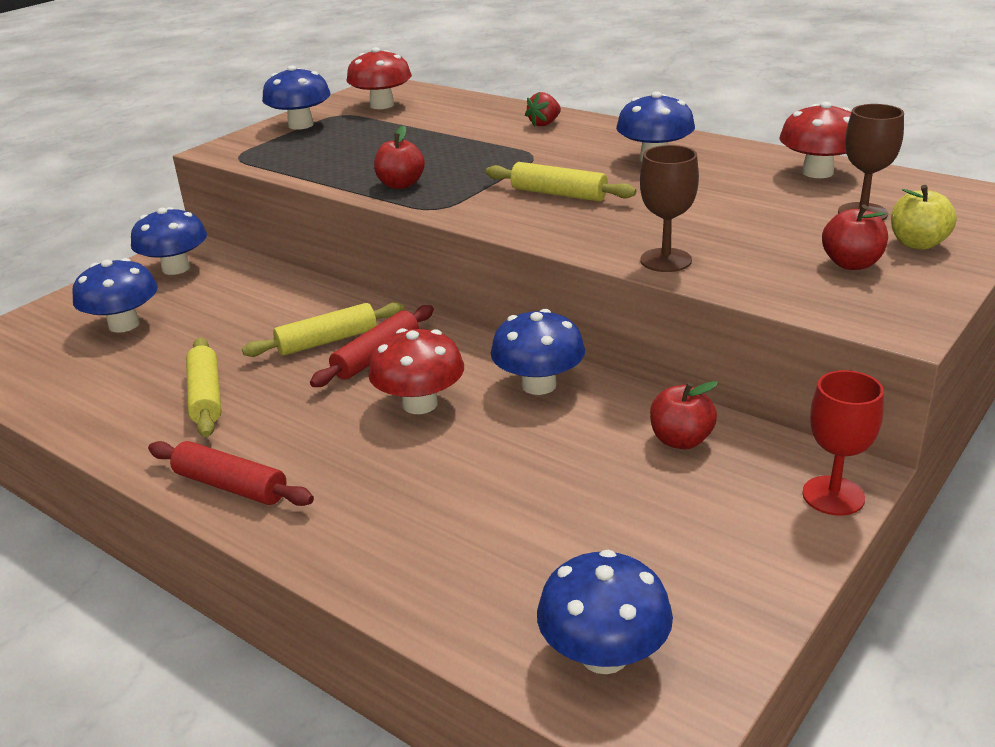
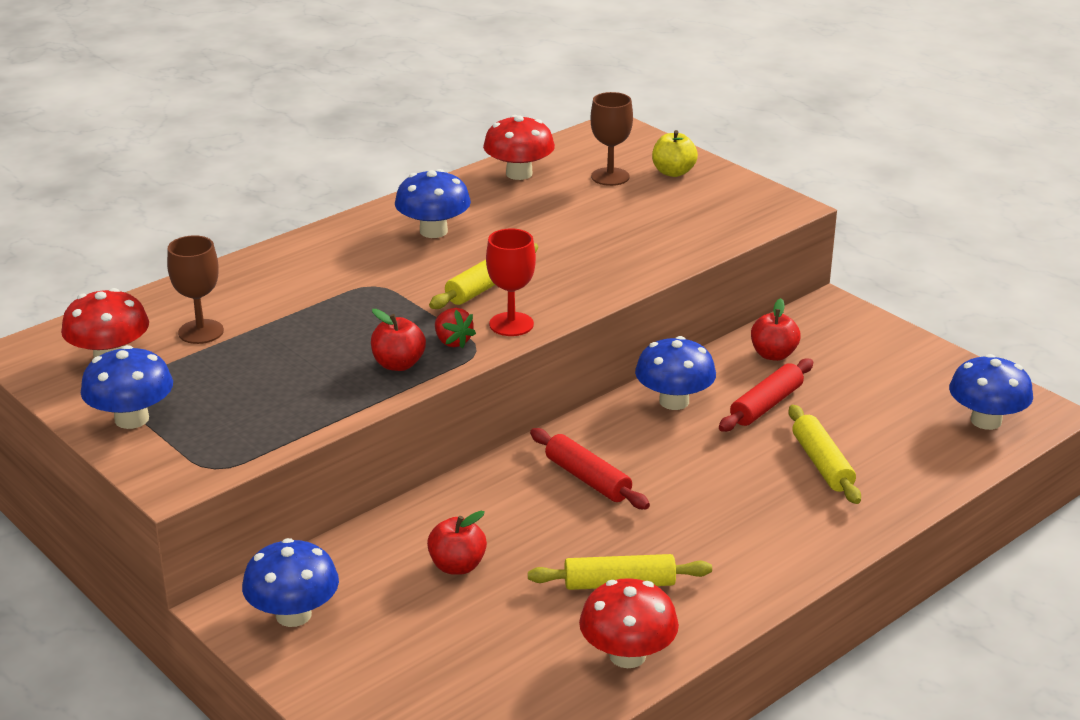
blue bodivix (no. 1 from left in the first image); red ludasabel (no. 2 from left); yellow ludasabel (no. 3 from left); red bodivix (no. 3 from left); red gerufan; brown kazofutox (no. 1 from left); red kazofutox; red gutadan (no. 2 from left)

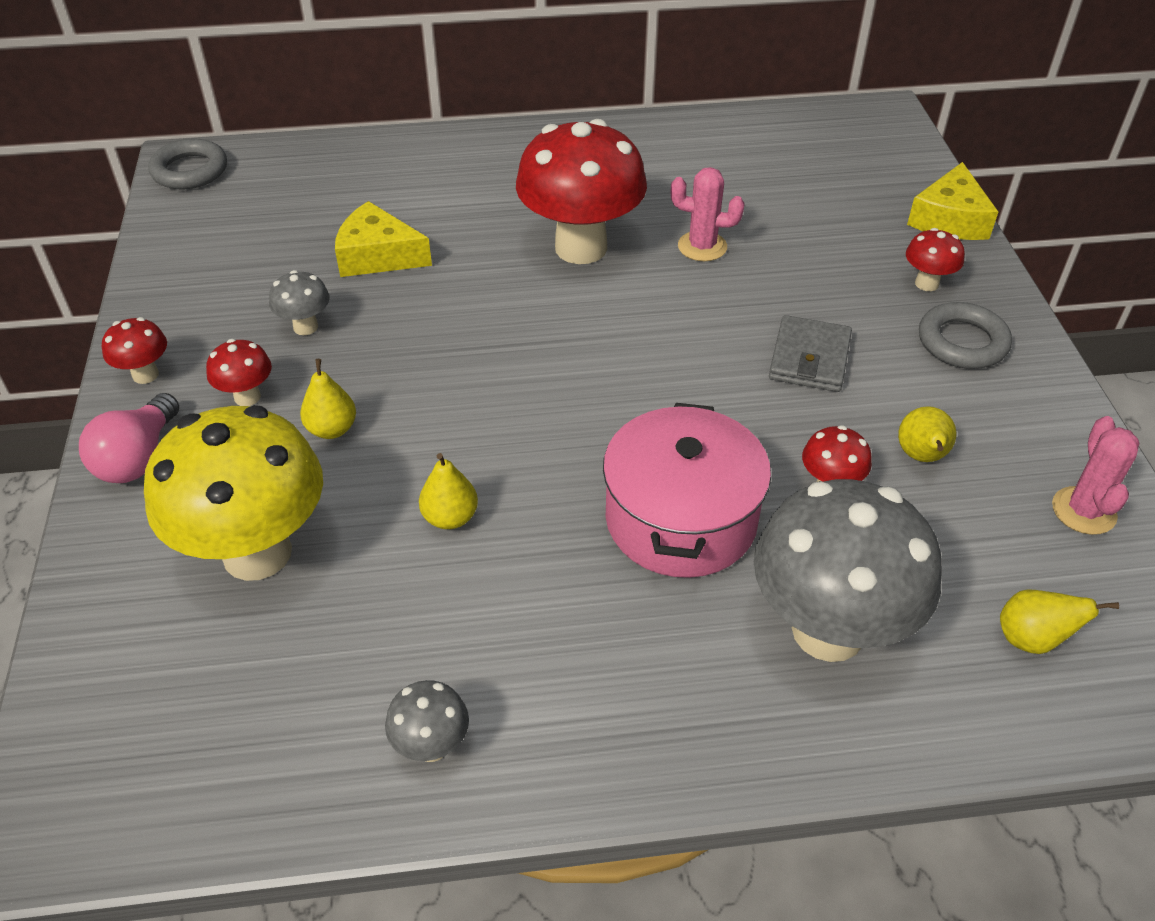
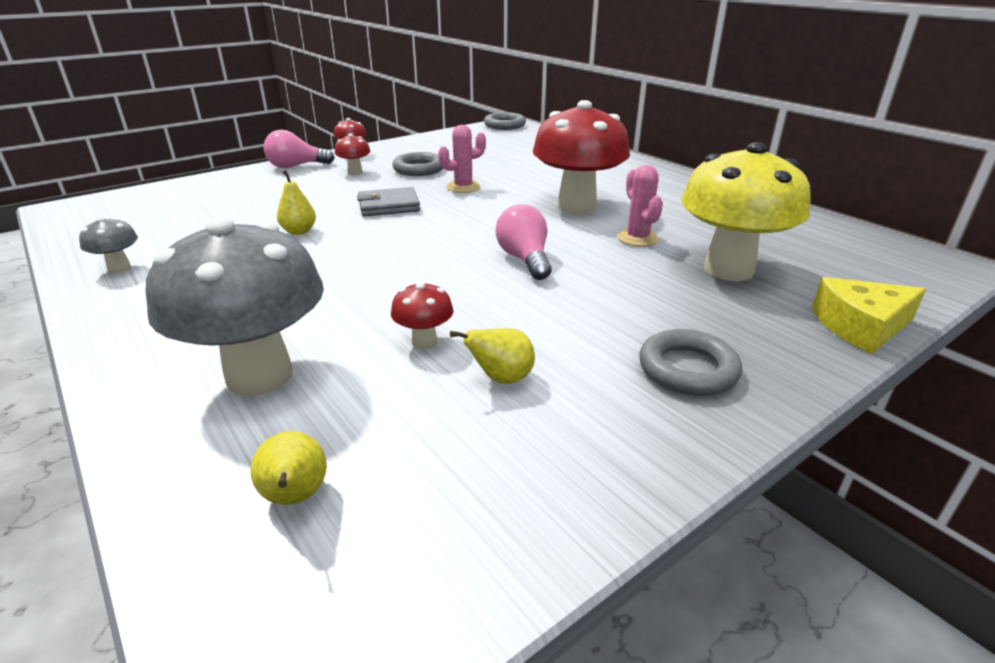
yellow bodivix; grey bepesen (no. 1 from left); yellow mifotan (no. 1 from left in the first image); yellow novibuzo (no. 1 from left in the first image); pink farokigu; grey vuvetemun; red bodivix (no. 5 from left in the first image); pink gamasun (no. 1 from left); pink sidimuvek (no. 2 from left)

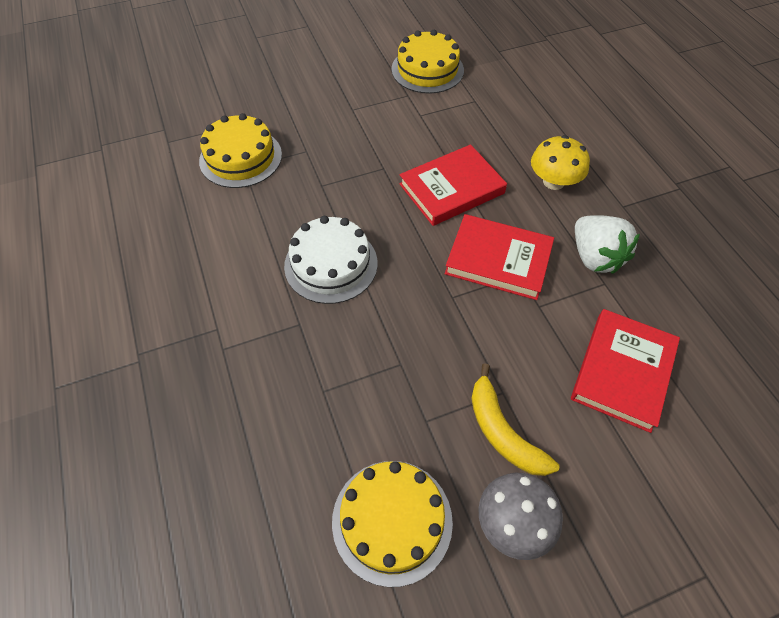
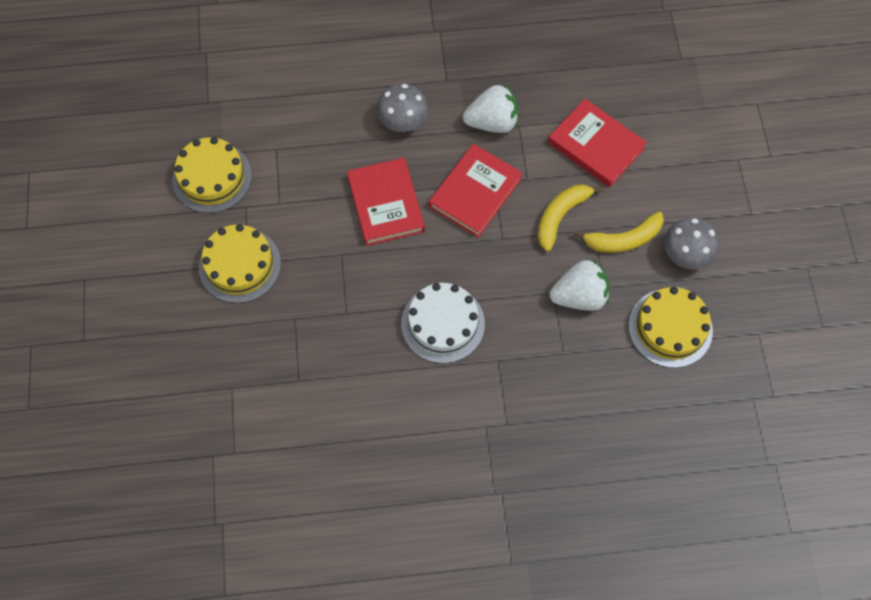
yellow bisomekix (no. 2 from left); grey bodivix (no. 1 from left); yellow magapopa (no. 1 from left); white gerufan (no. 2 from left)

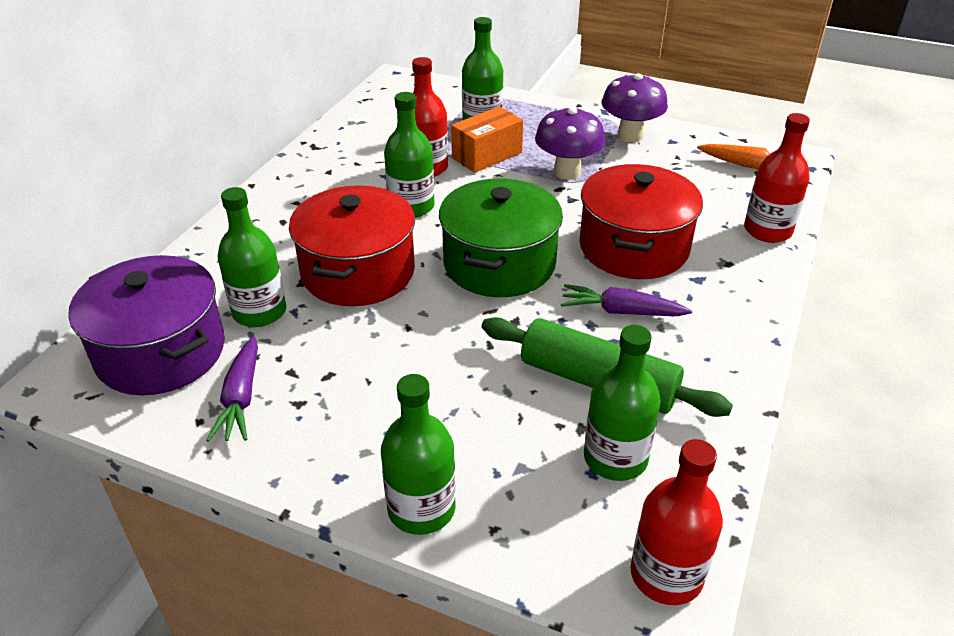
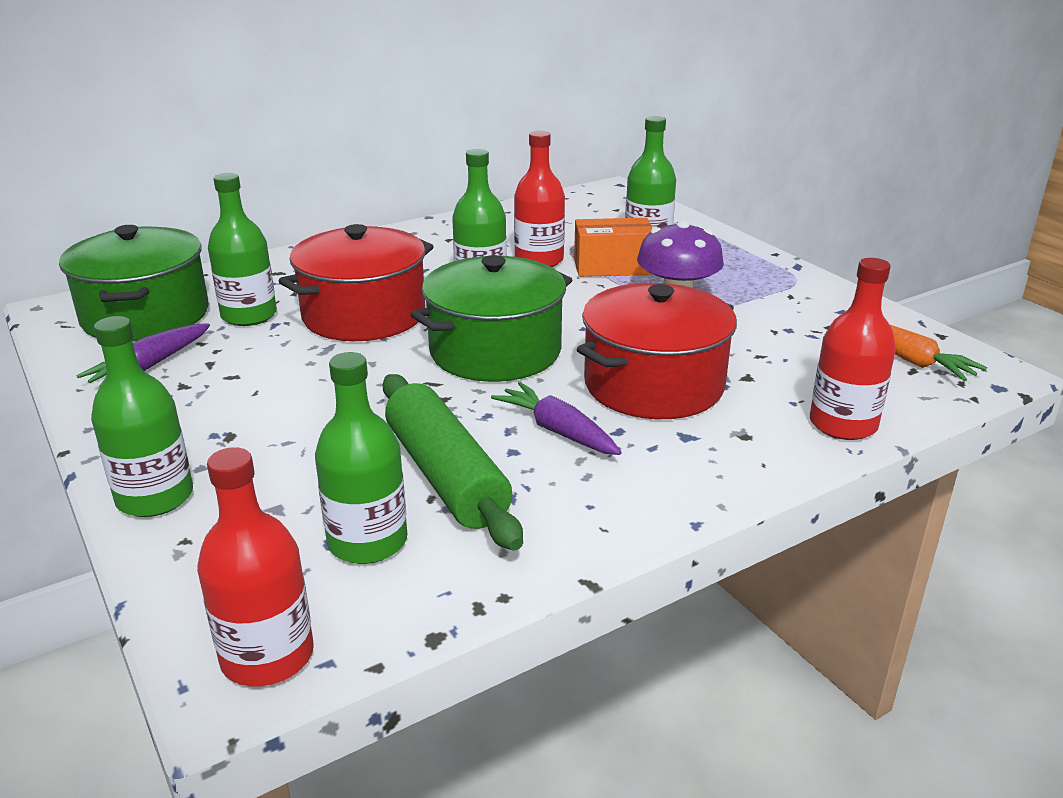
green farokigu (no. 1 from left); purple bodivix (no. 2 from left in the first image)

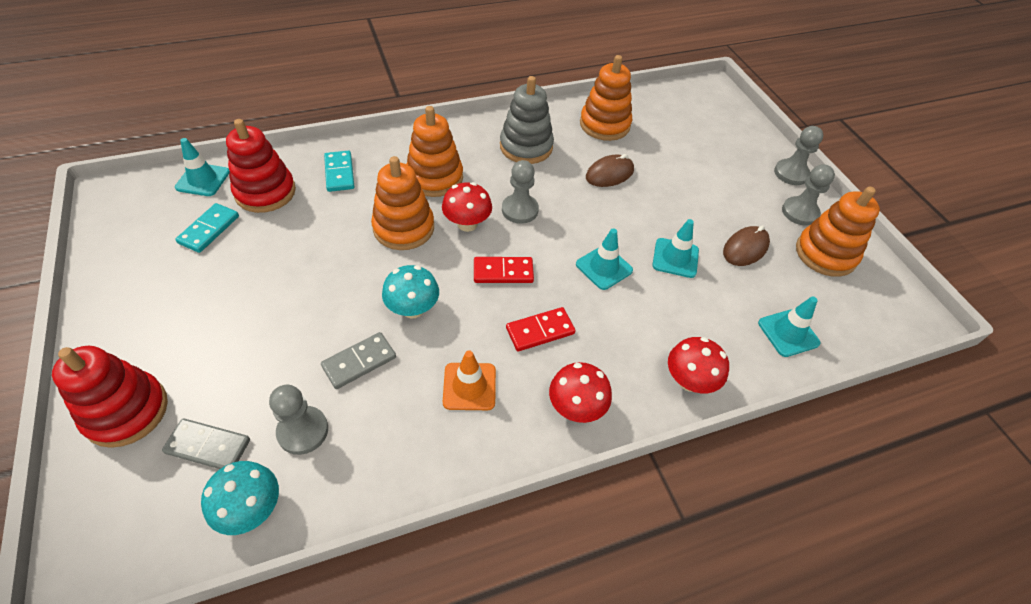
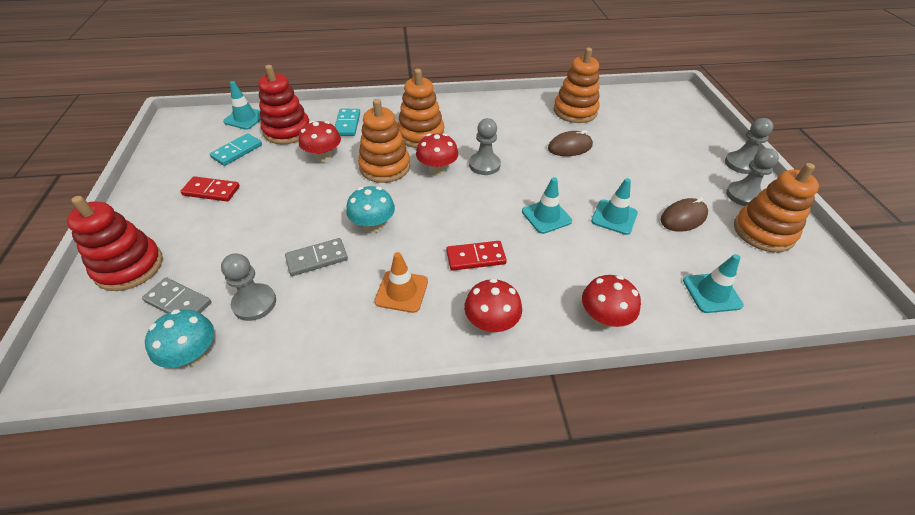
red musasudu (no. 1 from left); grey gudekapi; red bodivix (no. 1 from left)

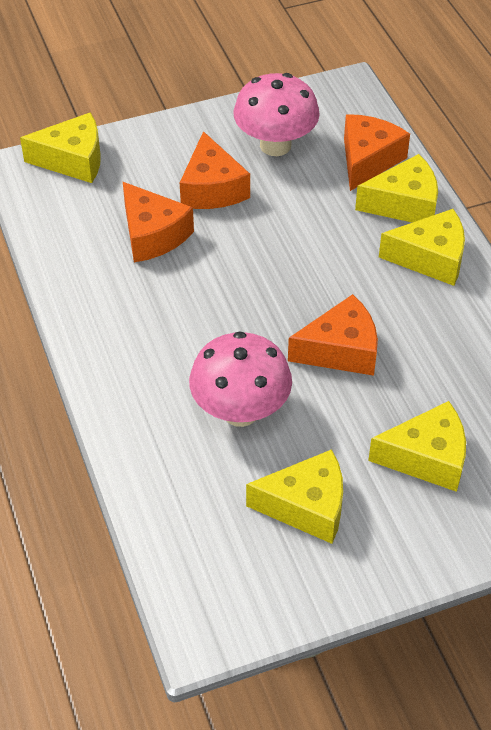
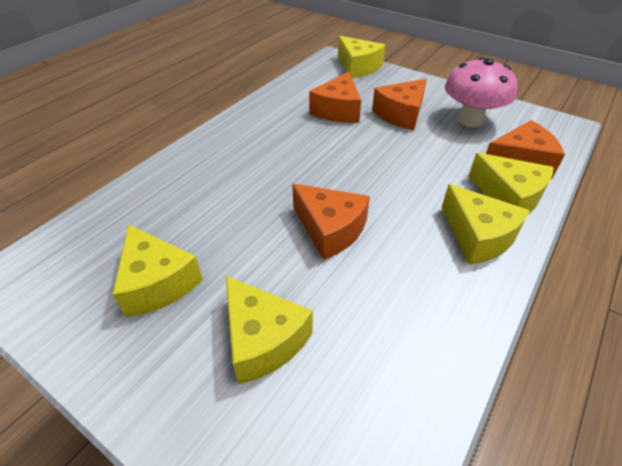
pink bodivix (no. 1 from left in the first image)

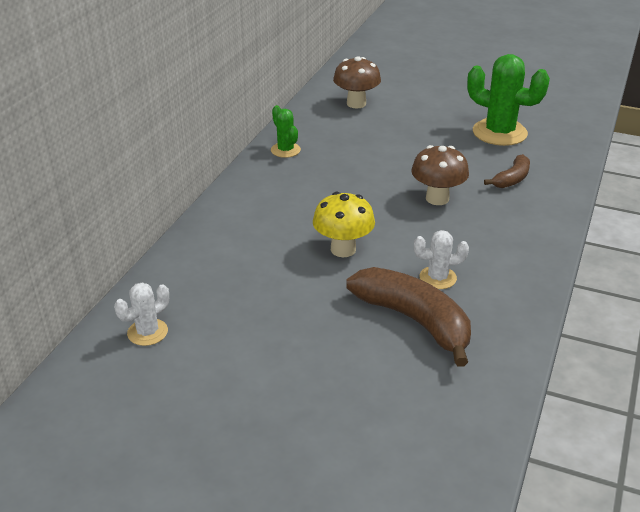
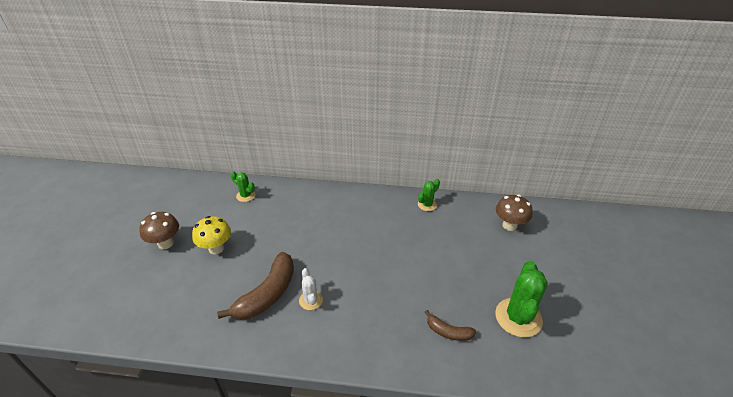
green gamasun (no. 1 from left); yellow bodivix; brown bodivix (no. 1 from left)

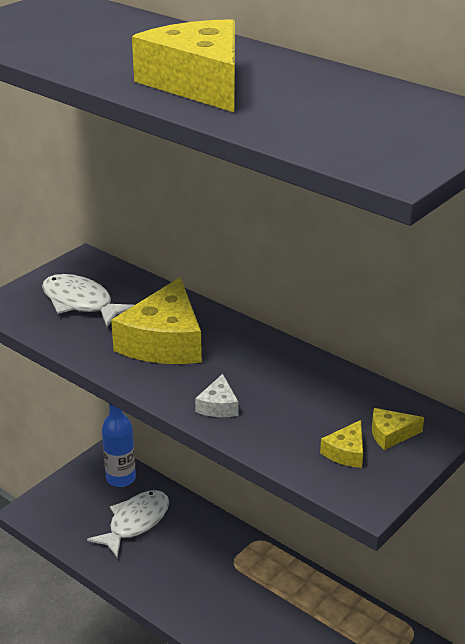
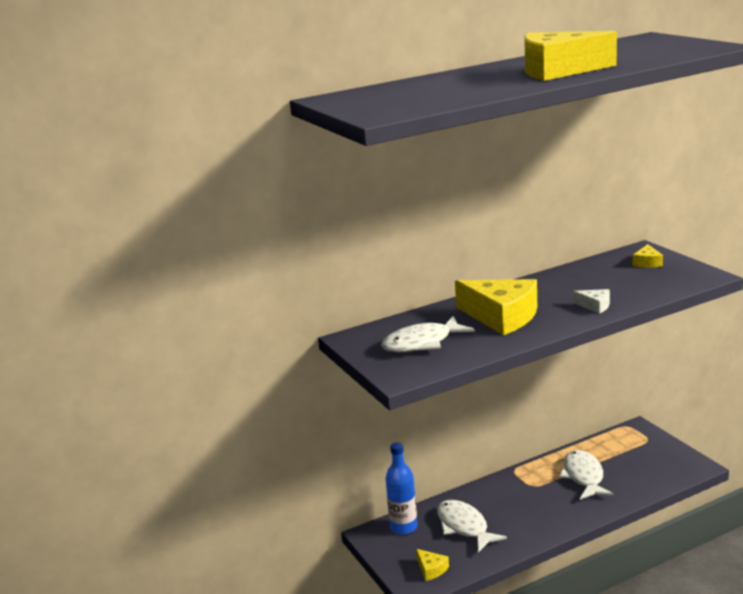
yellow novibuzo (no. 1 from left); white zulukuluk (no. 3 from left)

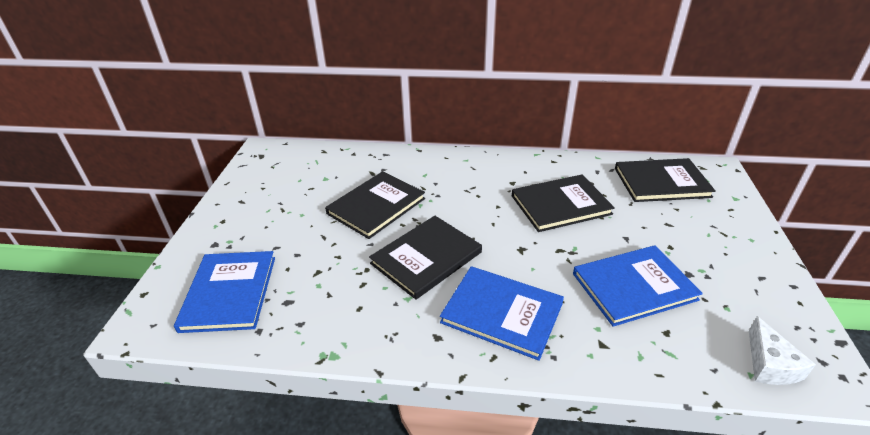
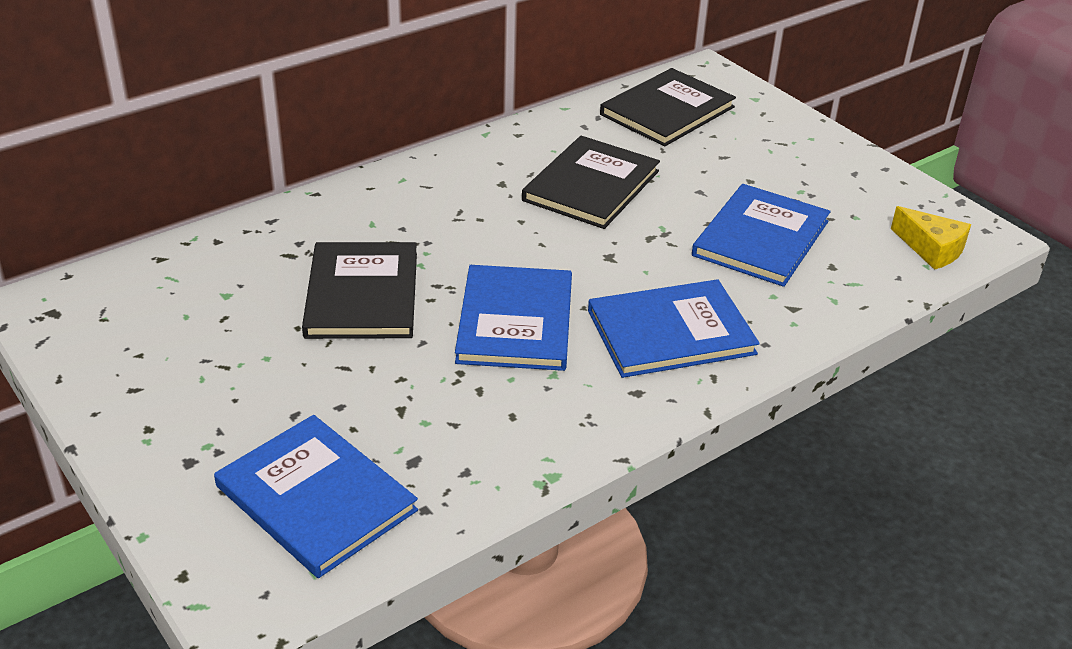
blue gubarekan (no. 2 from left); yellow novibuzo

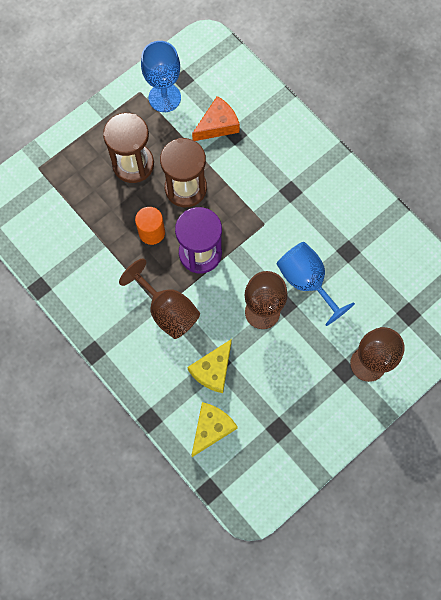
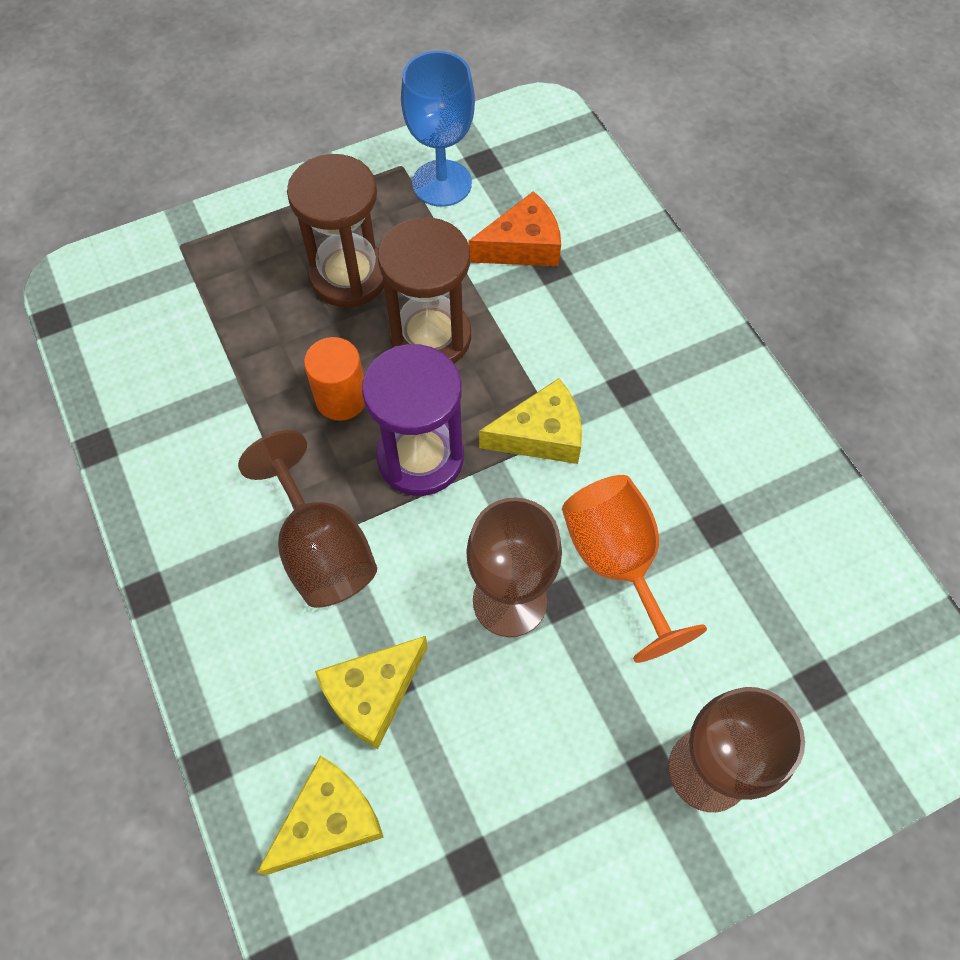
orange kazofutox; yellow novibuzo (no. 3 from left)

